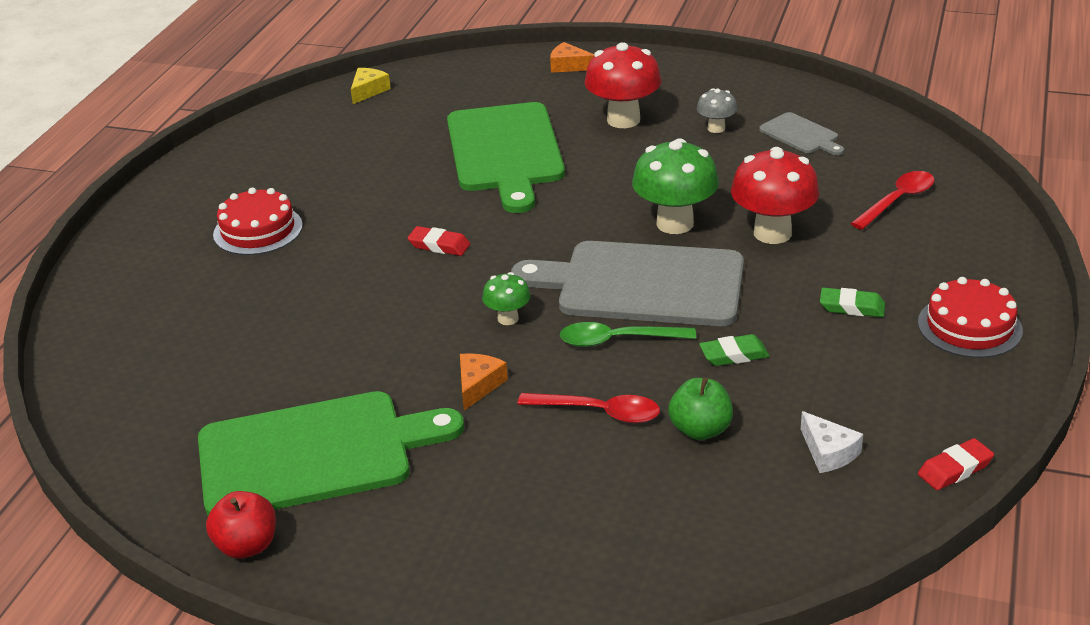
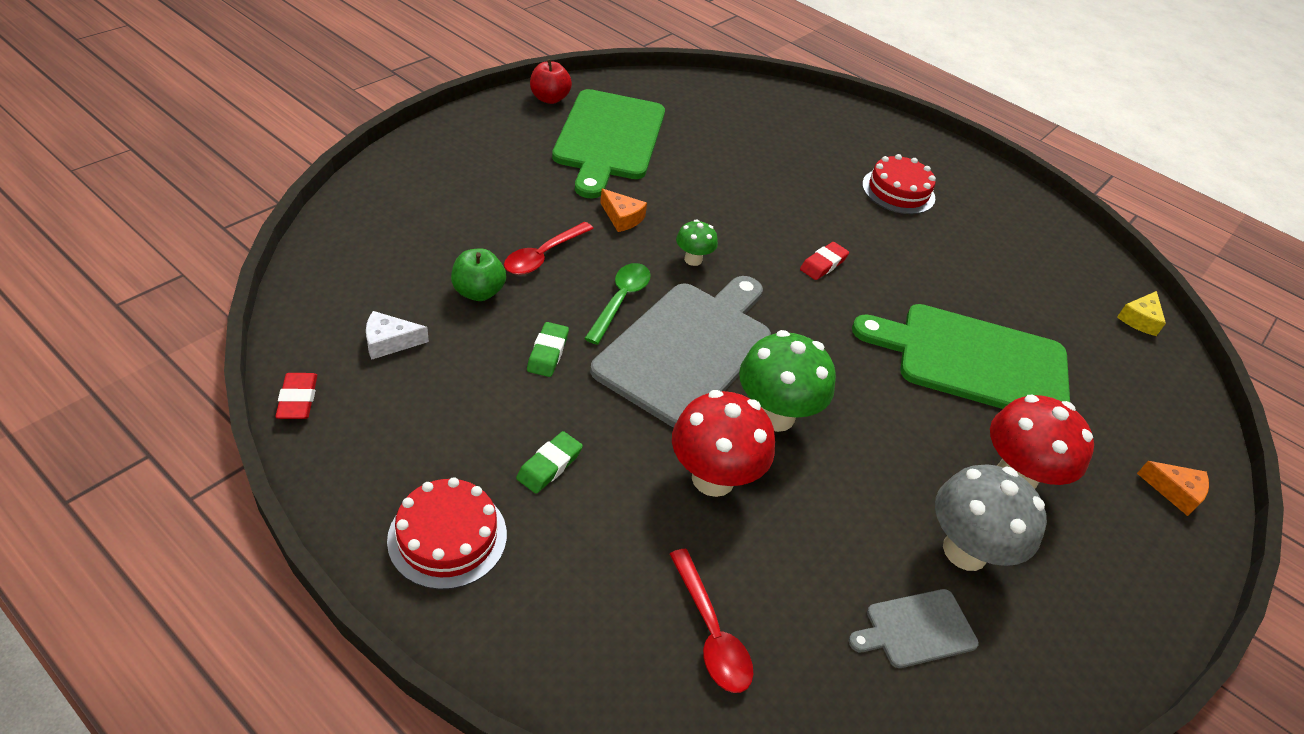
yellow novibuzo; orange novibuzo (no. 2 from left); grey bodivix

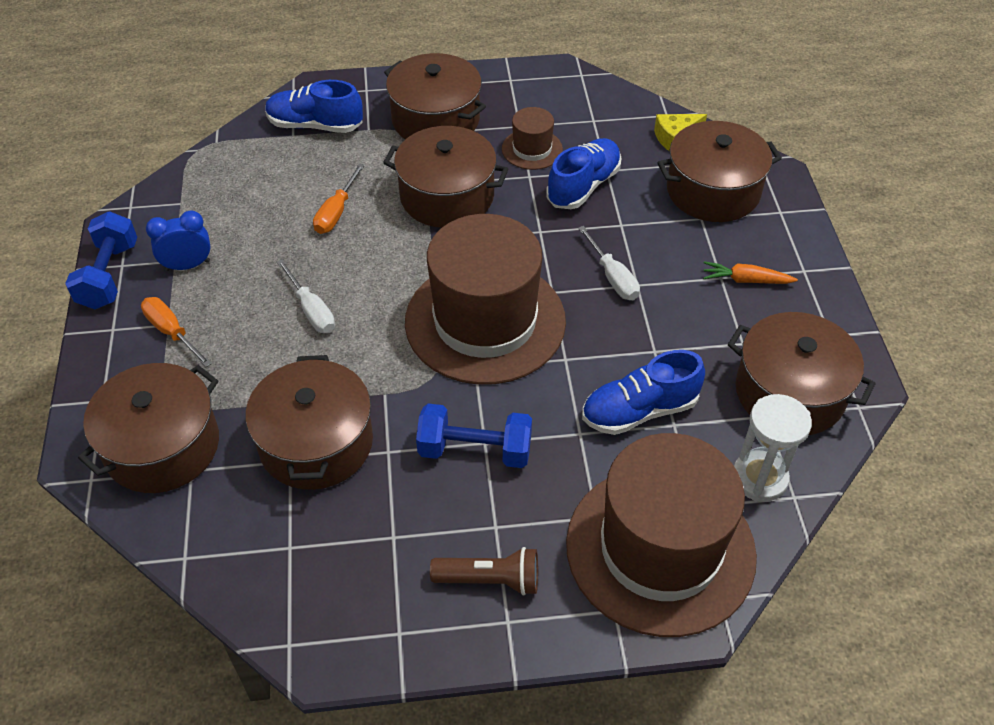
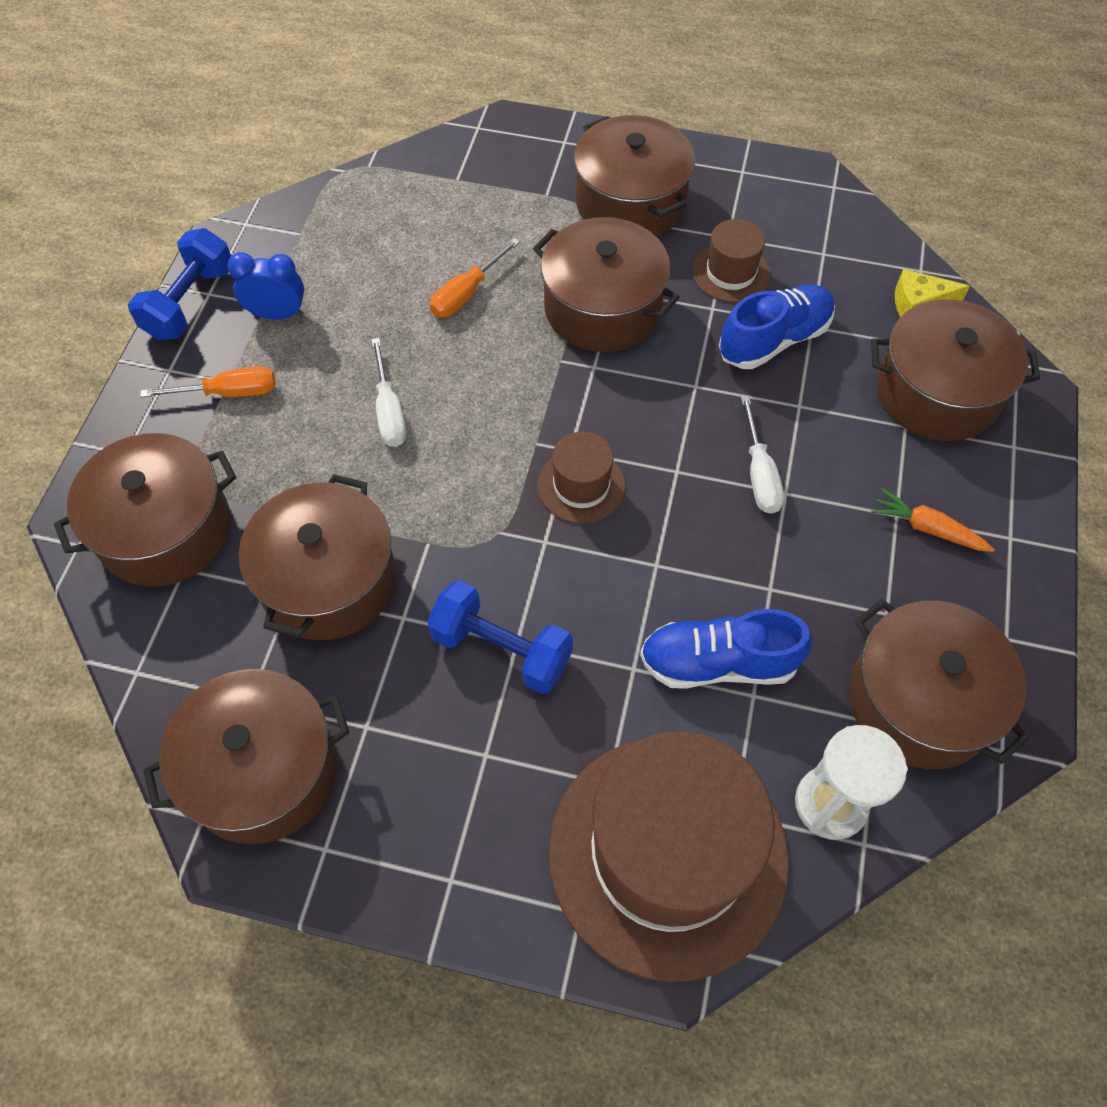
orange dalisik (no. 1 from left); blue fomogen (no. 1 from left in the first image); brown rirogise (no. 1 from left); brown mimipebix; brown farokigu (no. 2 from left)

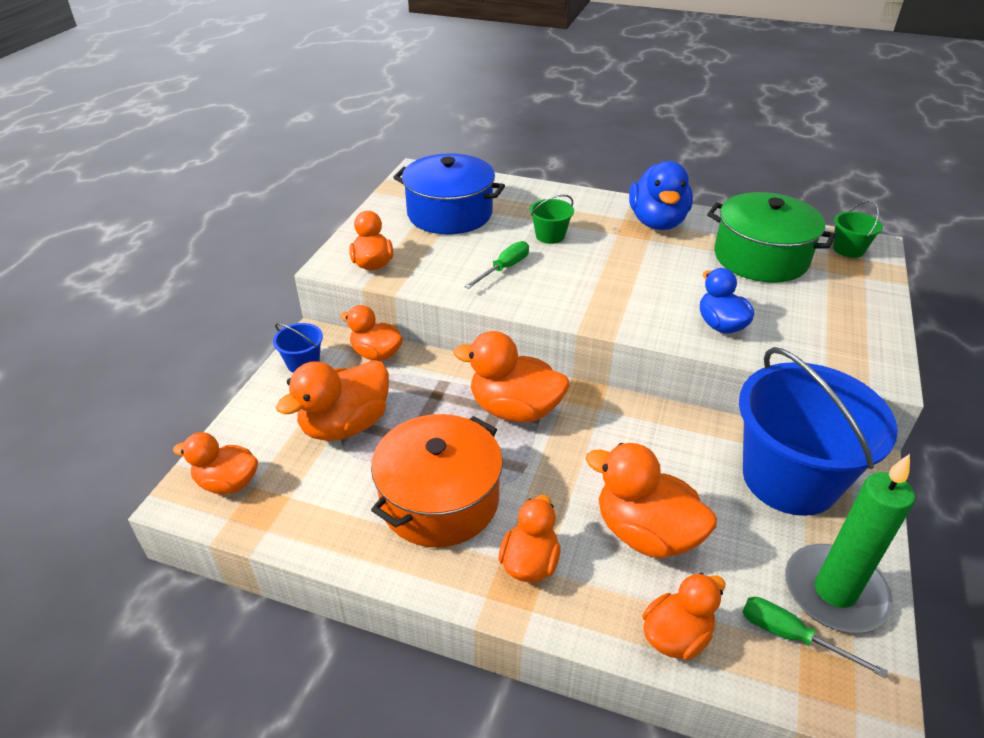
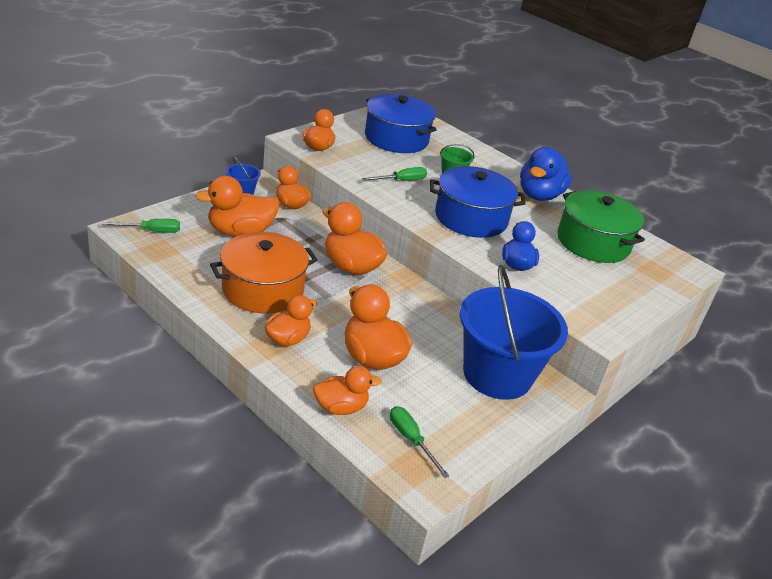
green dalisik (no. 1 from left); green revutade; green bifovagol (no. 2 from left in the first image); blue farokigu (no. 2 from left)

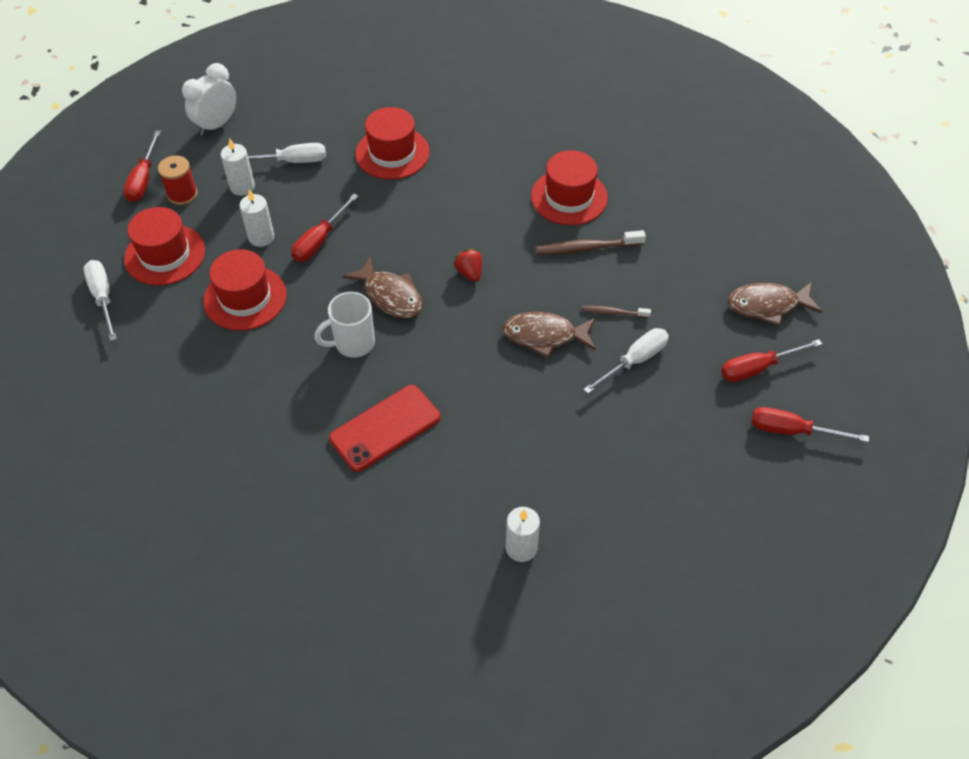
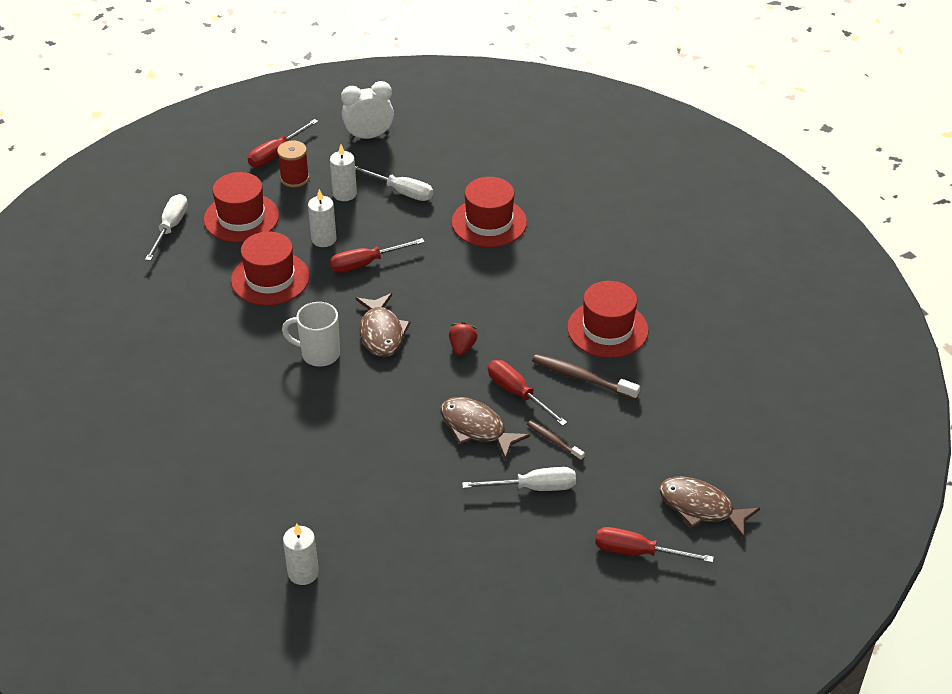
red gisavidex; red dalisik (no. 3 from left)

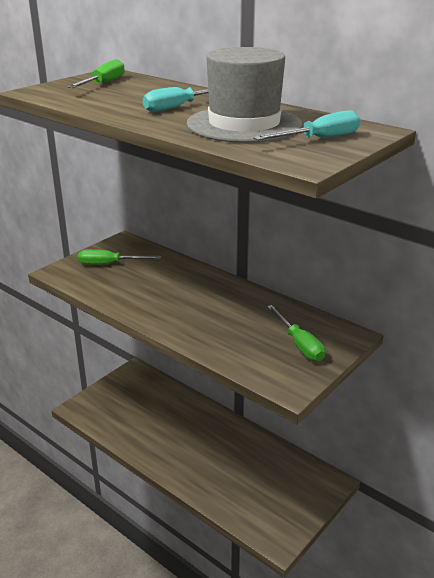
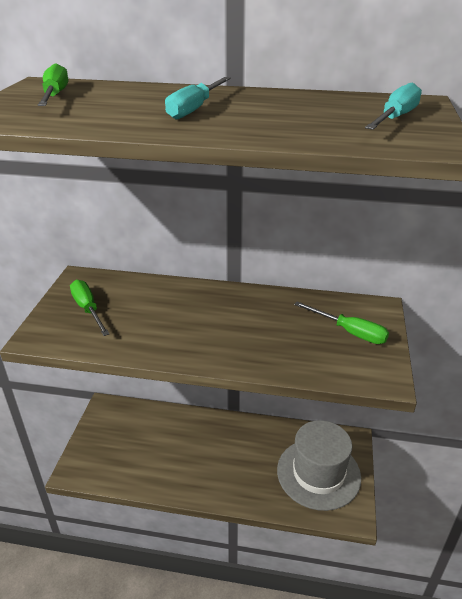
green dalisik (no. 2 from left); grey rirogise

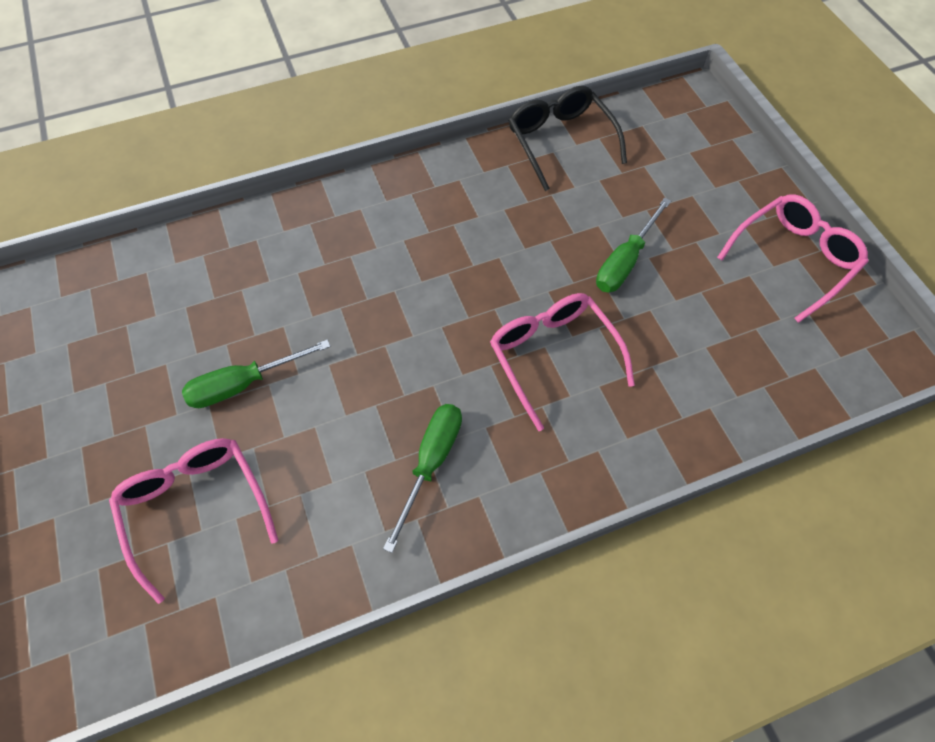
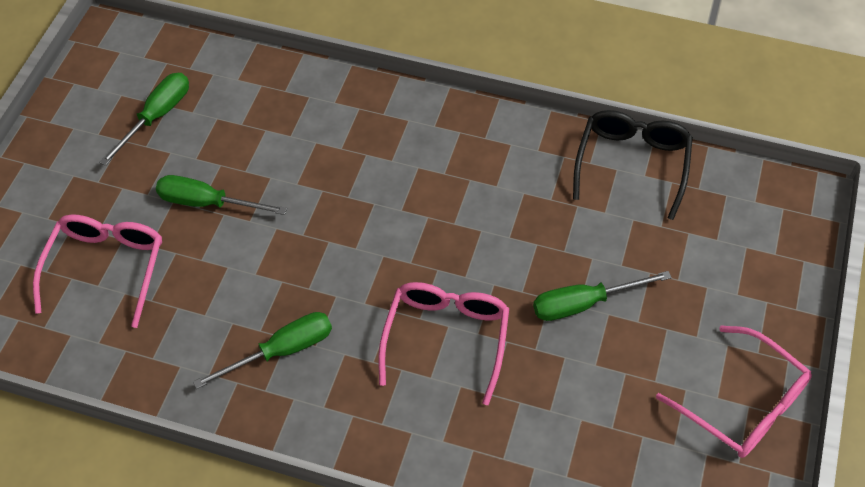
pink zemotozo (no. 3 from left); green dalisik (no. 1 from left)

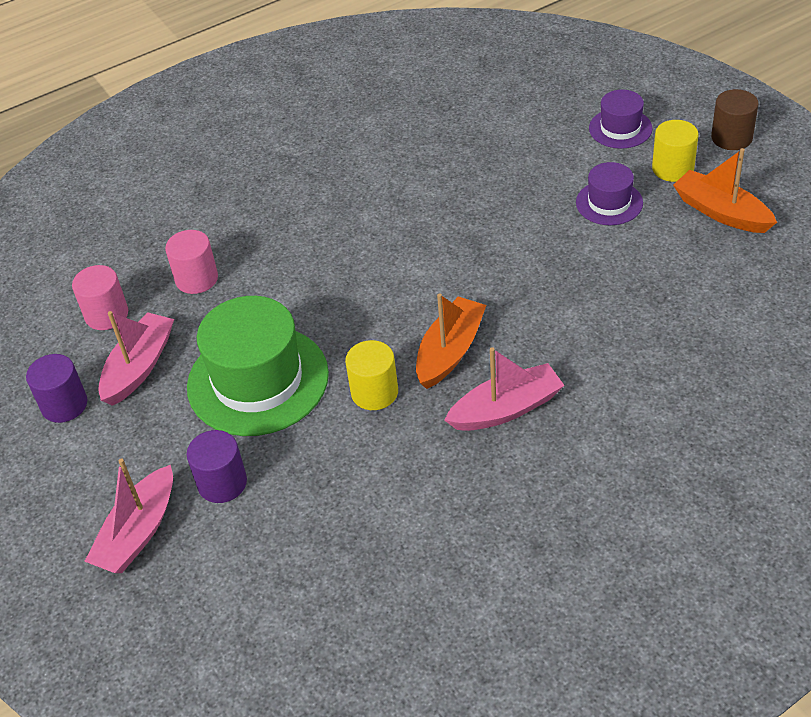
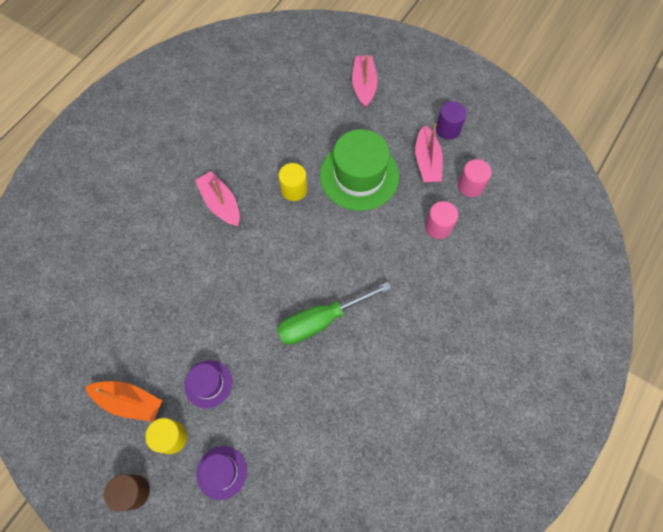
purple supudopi (no. 2 from left in the first image); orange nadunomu (no. 1 from left in the first image); pink nadunomu (no. 1 from left); green dalisik

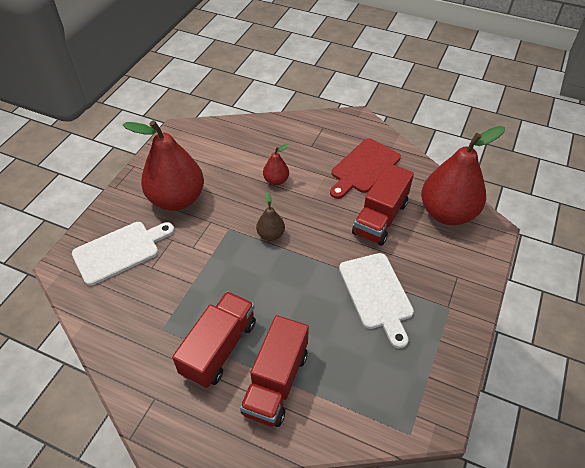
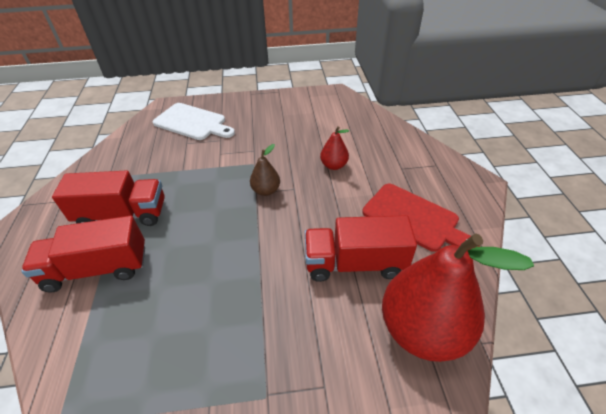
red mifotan (no. 1 from left in the first image); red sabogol; white sabogol (no. 2 from left in the first image)

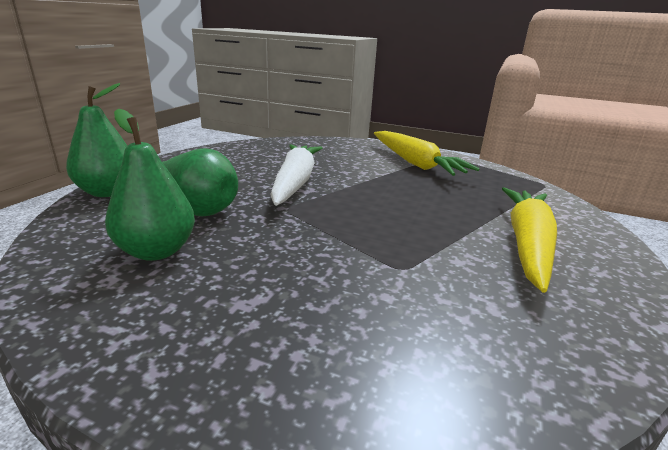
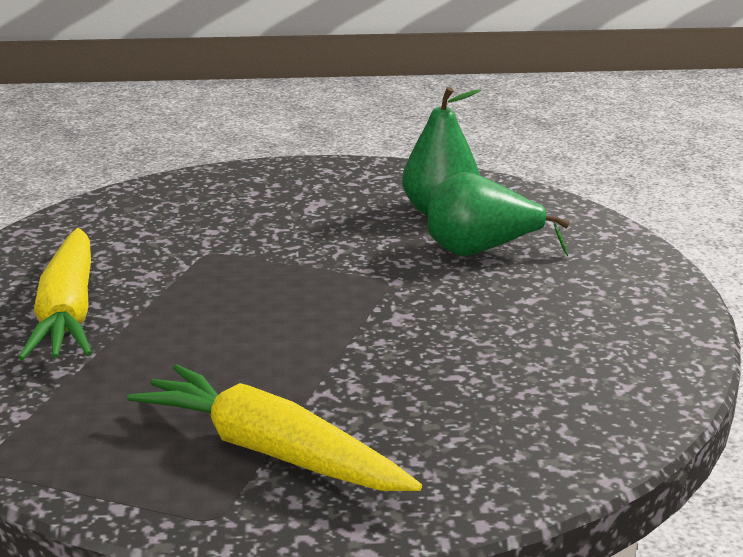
green mifotan (no. 1 from left in the first image); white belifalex

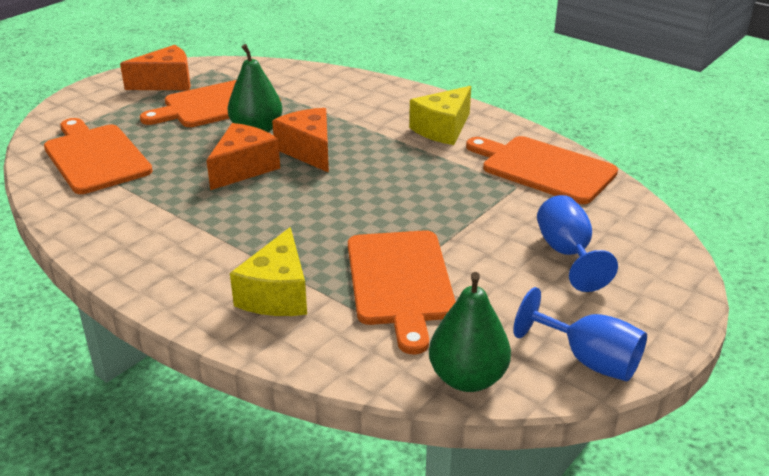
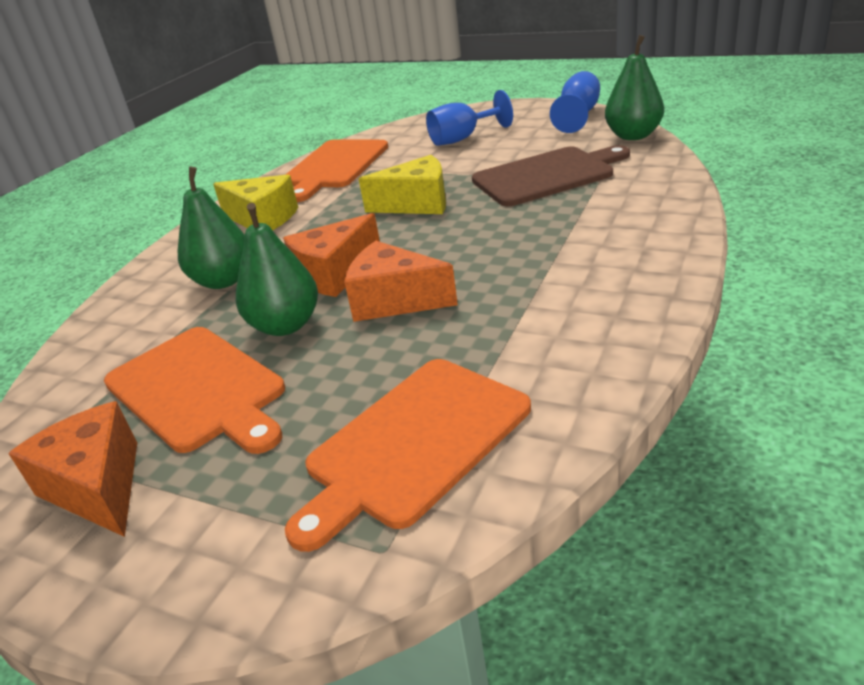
yellow novibuzo (no. 2 from left); brown sabogol; green mifotan (no. 1 from left)

